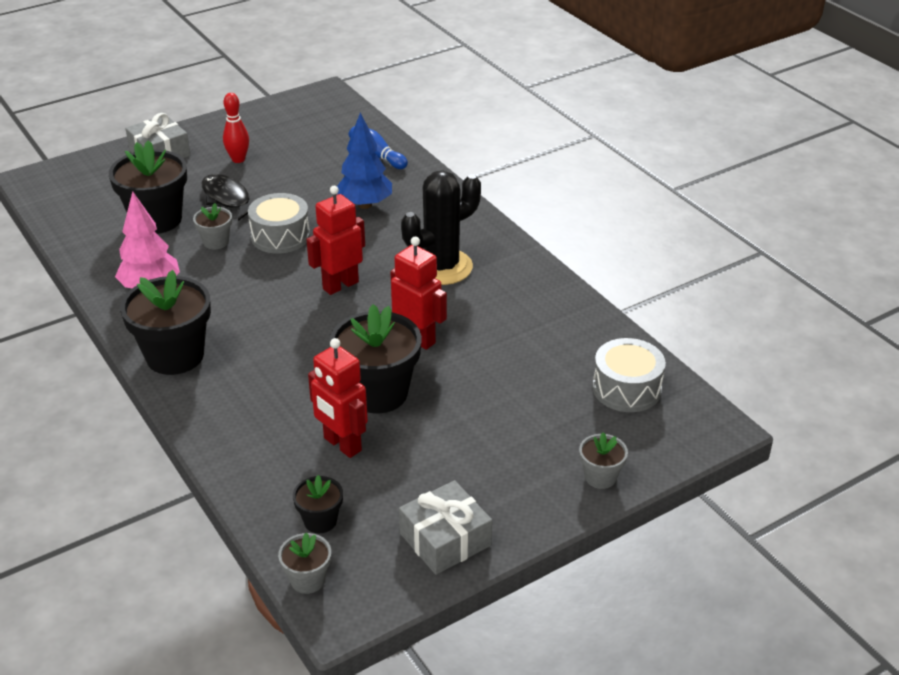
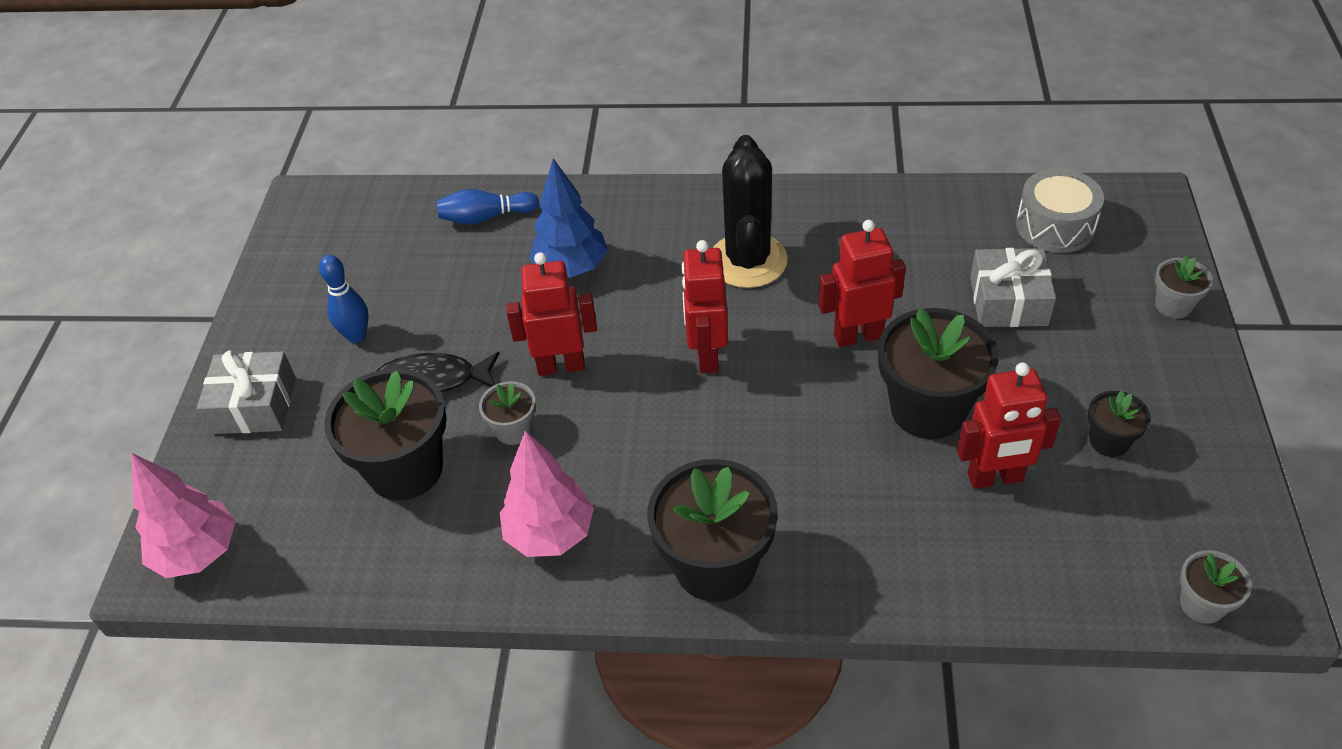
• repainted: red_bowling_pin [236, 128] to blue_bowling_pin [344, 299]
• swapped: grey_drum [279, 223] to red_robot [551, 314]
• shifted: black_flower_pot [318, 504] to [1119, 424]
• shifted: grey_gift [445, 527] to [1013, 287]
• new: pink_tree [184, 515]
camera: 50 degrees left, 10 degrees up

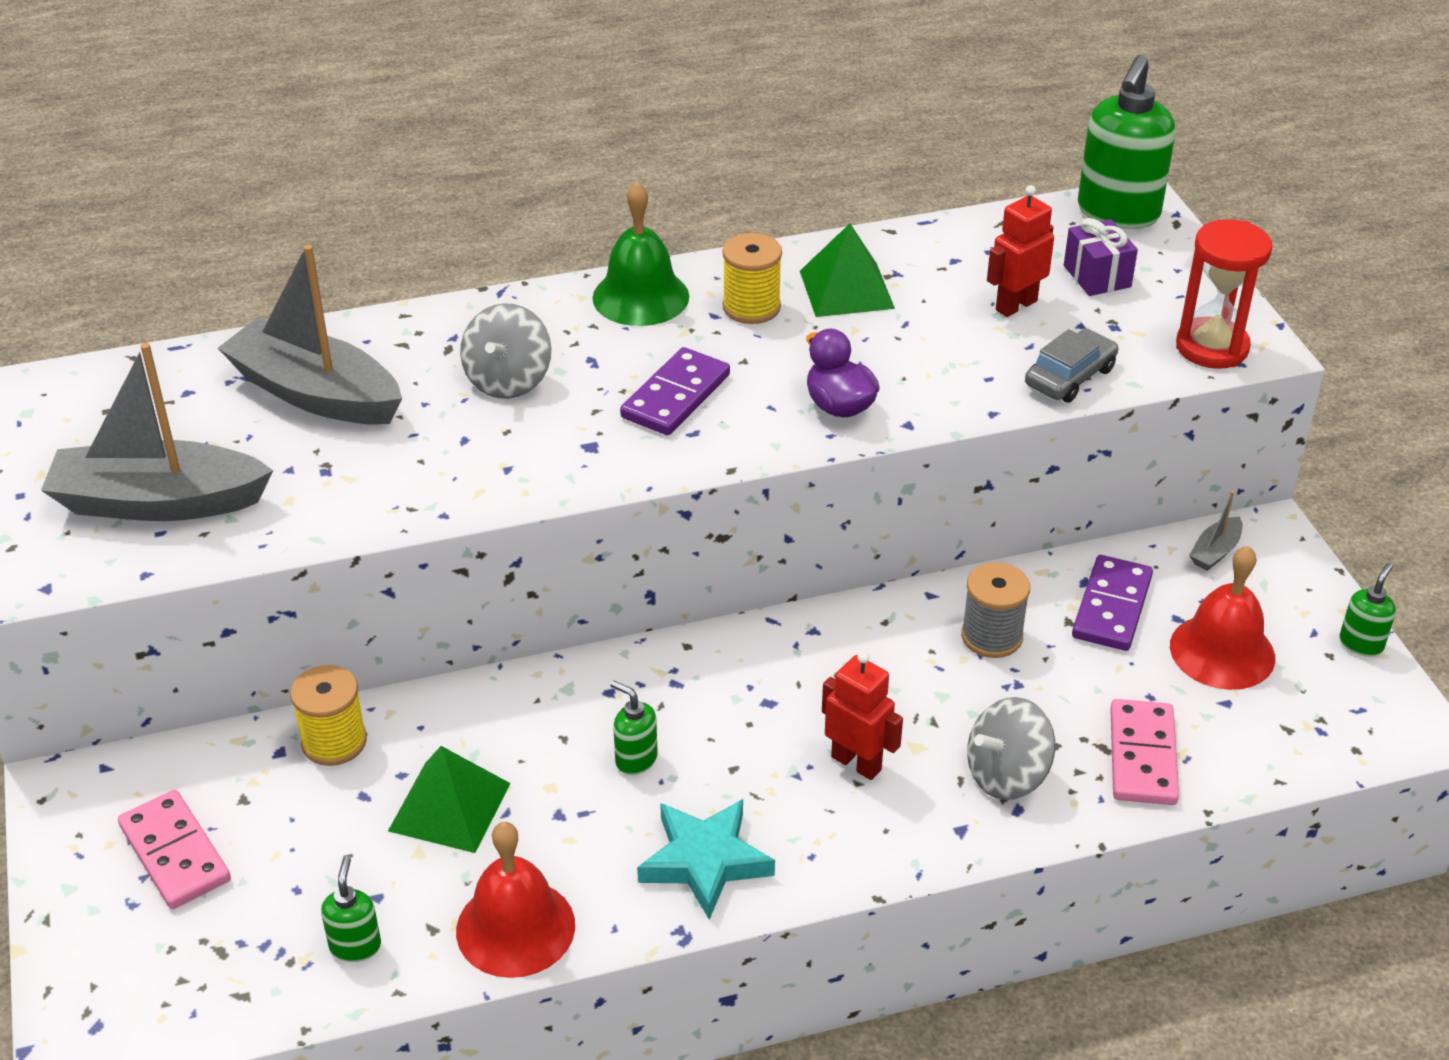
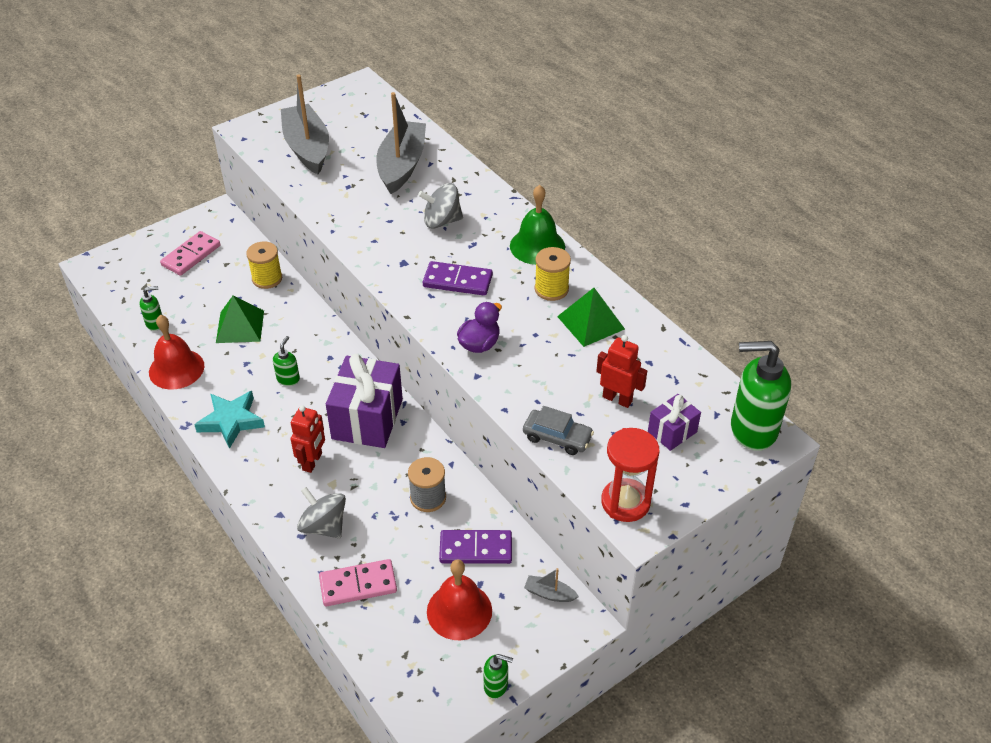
• new: purple_gift [364, 401]
camera: 70 degrees right, 5 degrees up

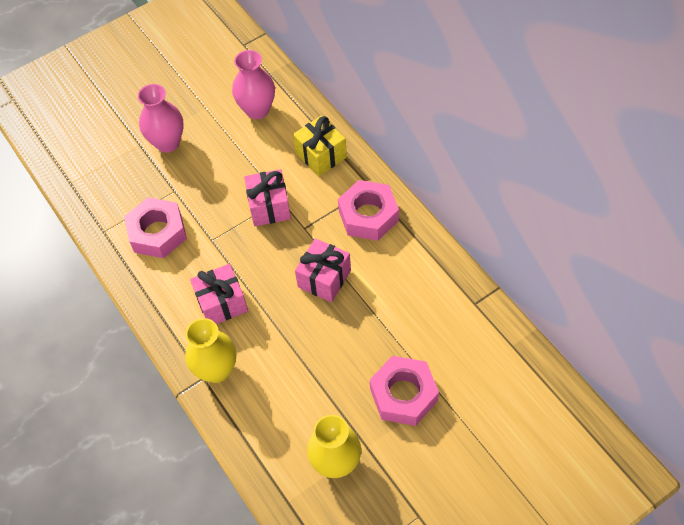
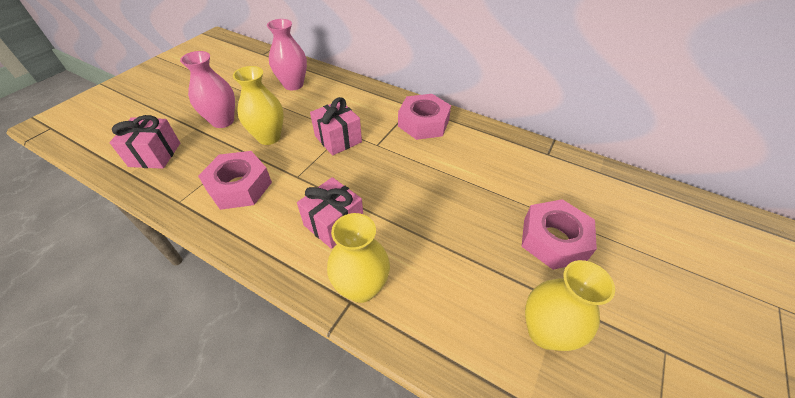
• gone: yellow_gift [320, 145]
• shifted: pink_gift [323, 270] to [145, 142]
• new: yellow_vase [258, 105]
camera: 30 degrees left, 10 degrees down

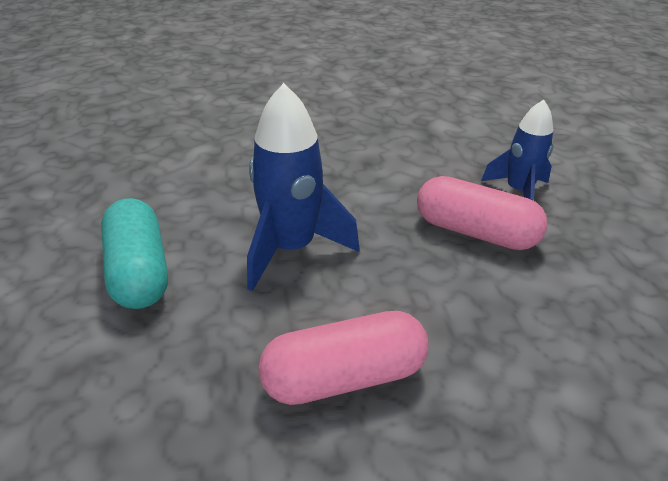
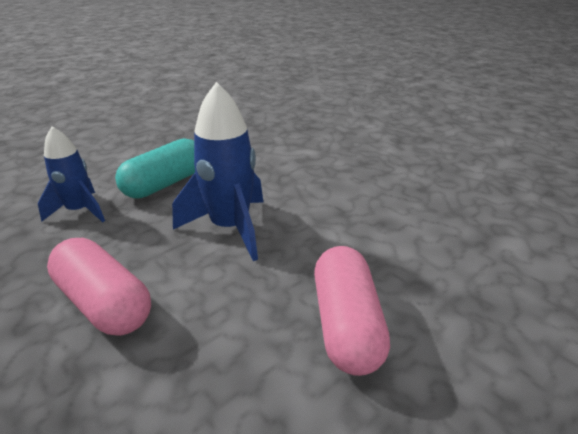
• shifted: blue_rocket [517, 150] to [71, 174]
camera: 60 degrees right, 5 degrees down

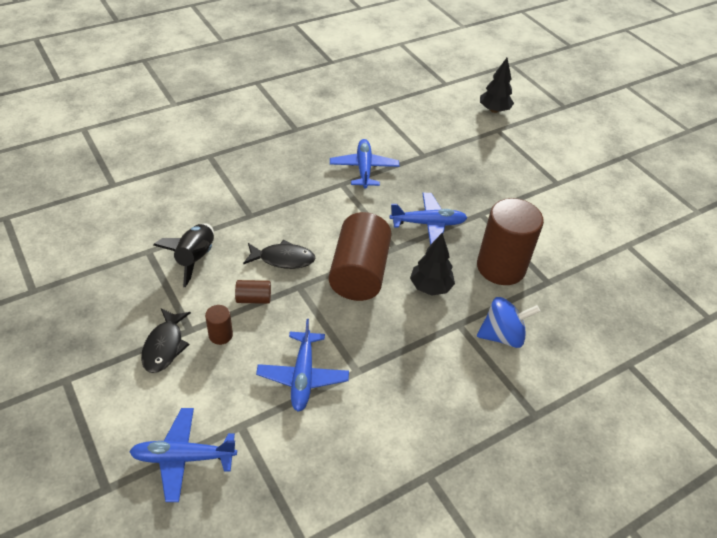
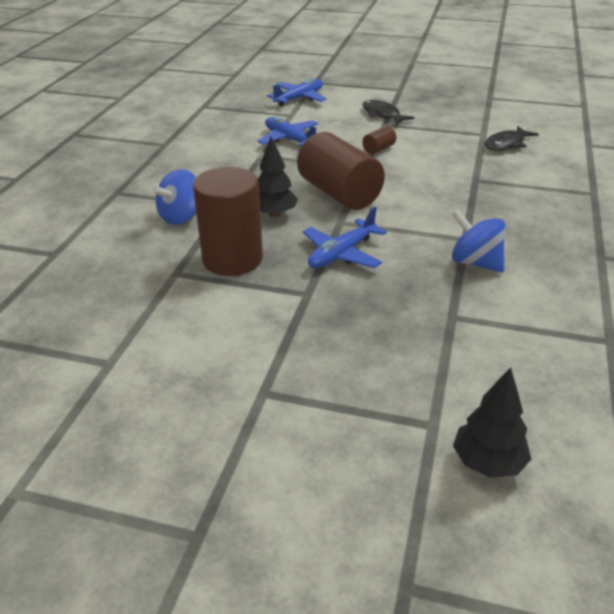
• swapped: blue_plane [364, 164] to blue_spinning_top [478, 241]
• gone: black_rocket [183, 255]
• shifted: black_fish [279, 254] to [511, 138]
• gone: brown_cylinder [219, 325]
camera: 140 degrees right, 10 degrees down

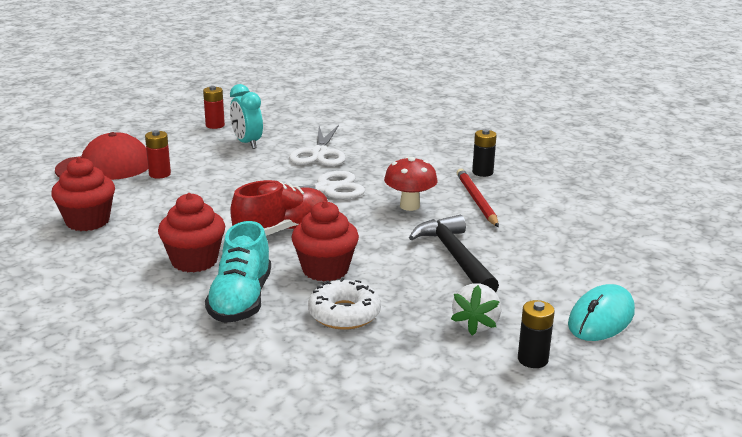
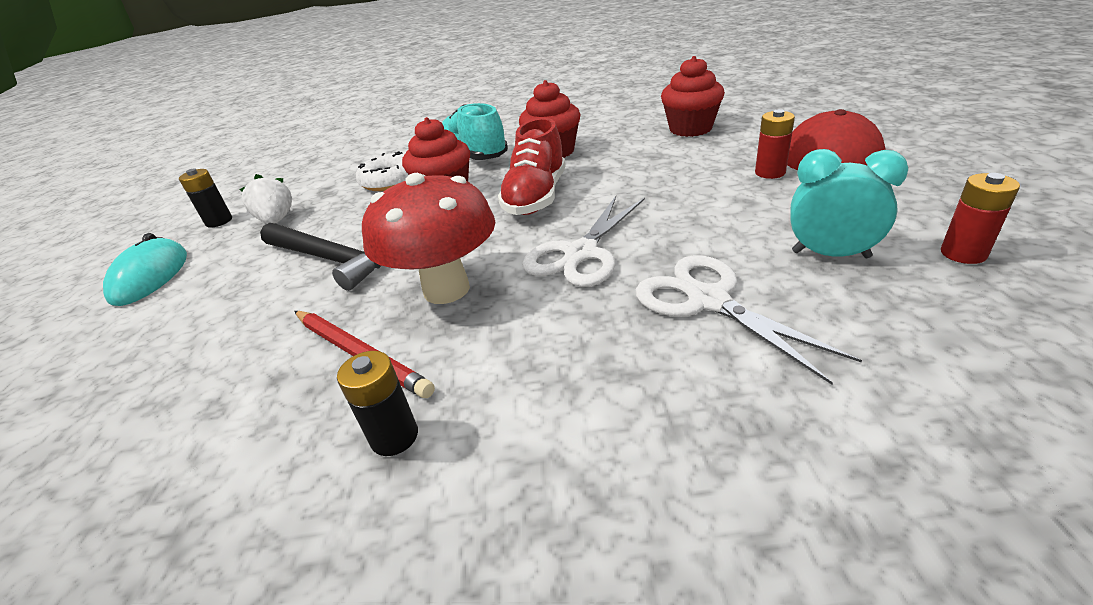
• scaled: red_mushroom [410, 184] = [429, 238] x1.51
camera: 145 degrees right, 10 degrees up

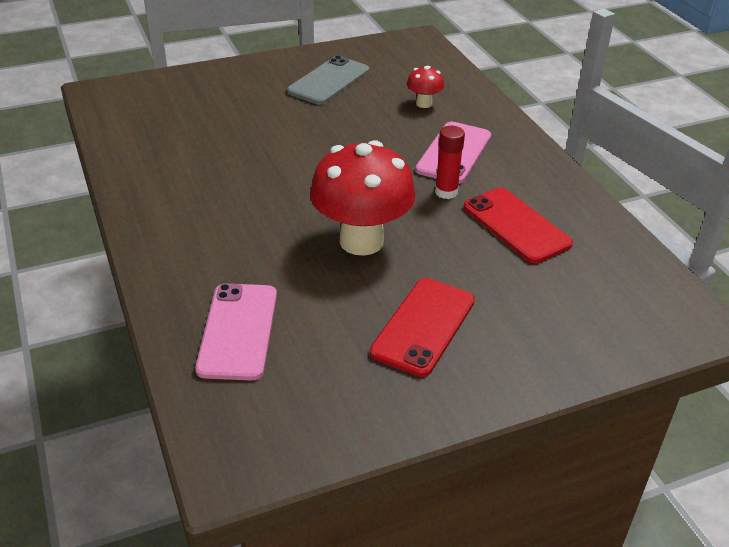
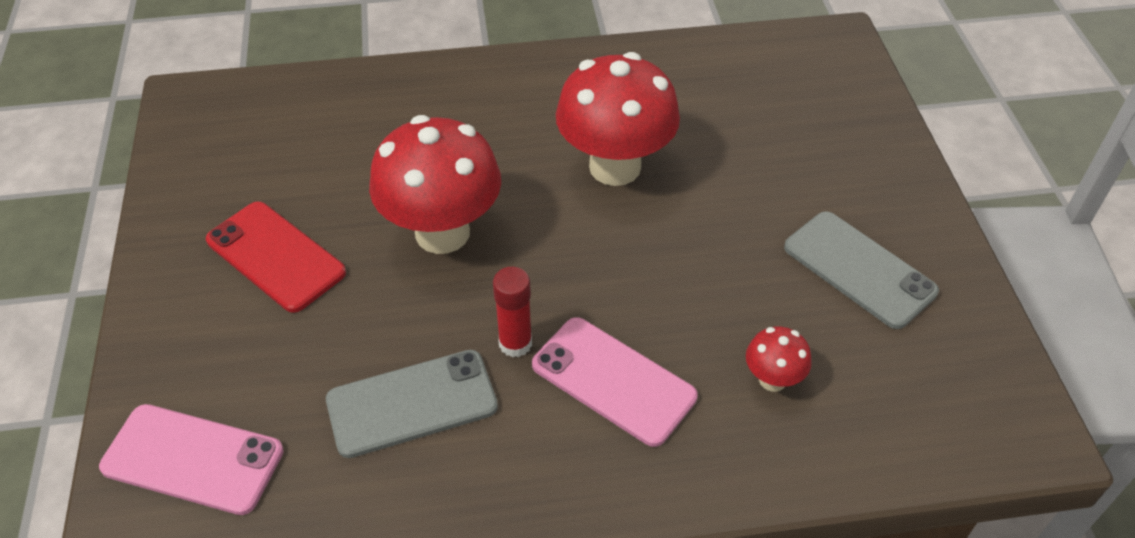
• repainted: red_phone [518, 225] to grey_phone [412, 404]
• shifted: pink_phone [236, 332] to [191, 459]
• new: red_mushroom [618, 119]
camera: 105 degrees right, 10 degrees up

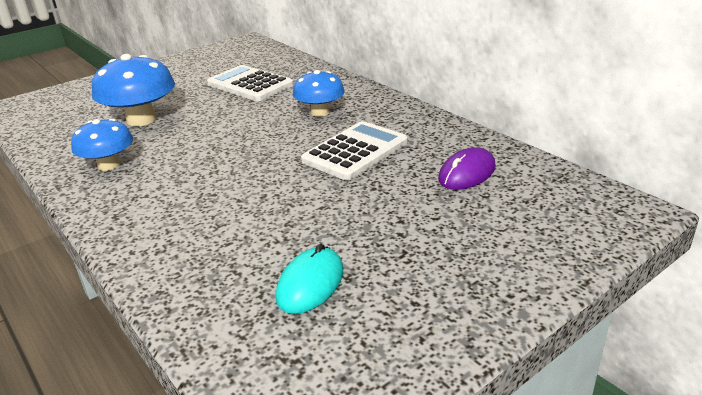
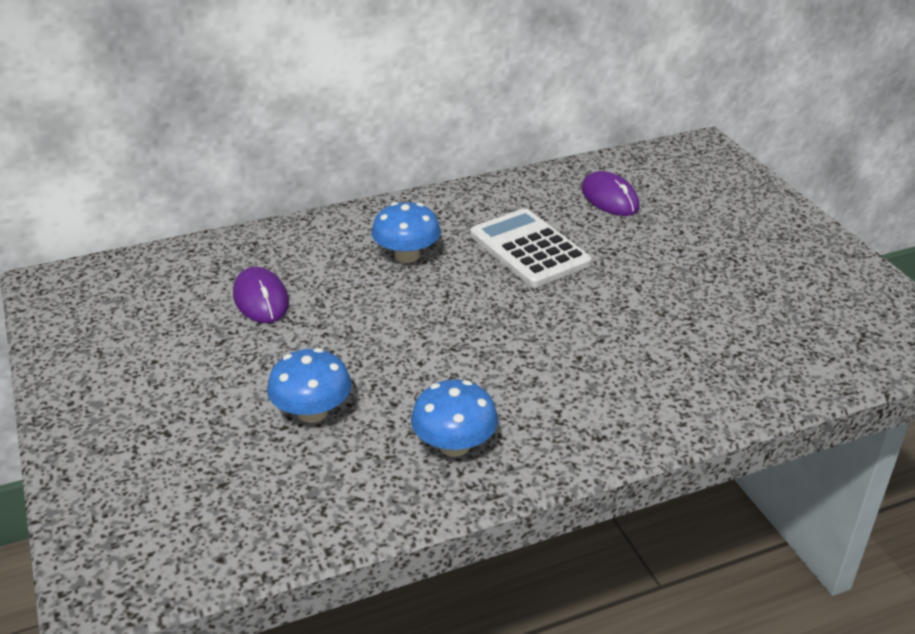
• scaled: blue_mushroom [133, 90] = [309, 385] x0.65
• swapped: white_calculator [250, 83] to purple_mouse [261, 295]
• gone: turquoise_mouse [309, 279]
camera: 75 degrees left, 5 degrees up

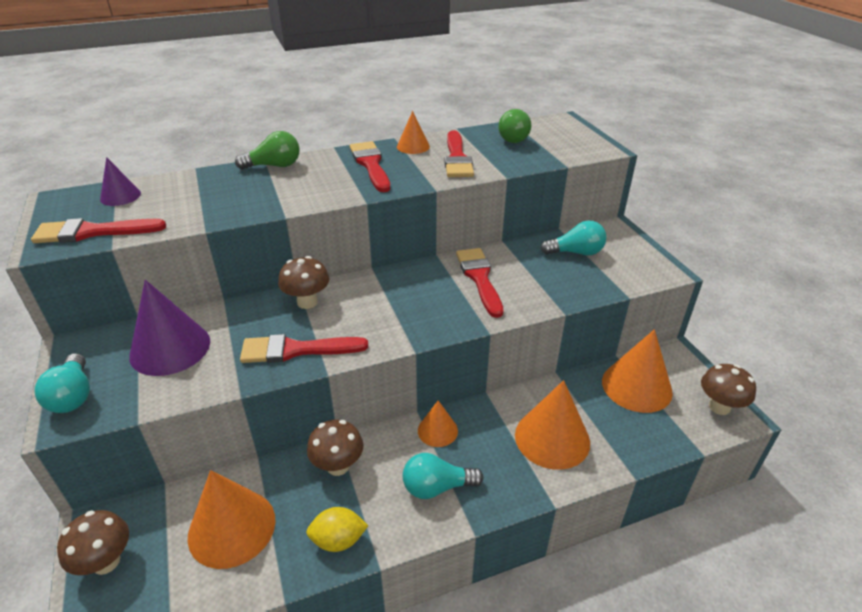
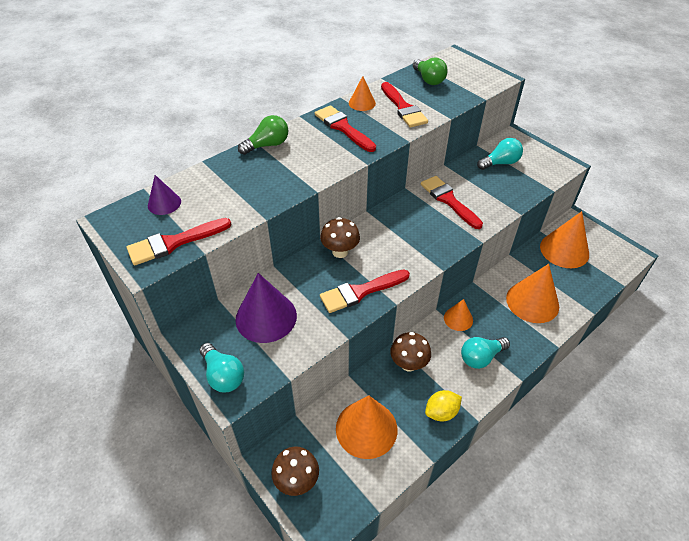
• gone: brown_mushroom [728, 389]
camera: 20 degrees left, 10 degrees up

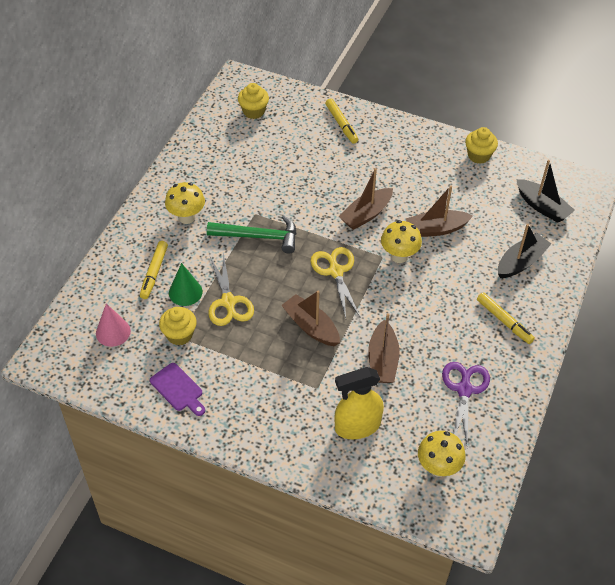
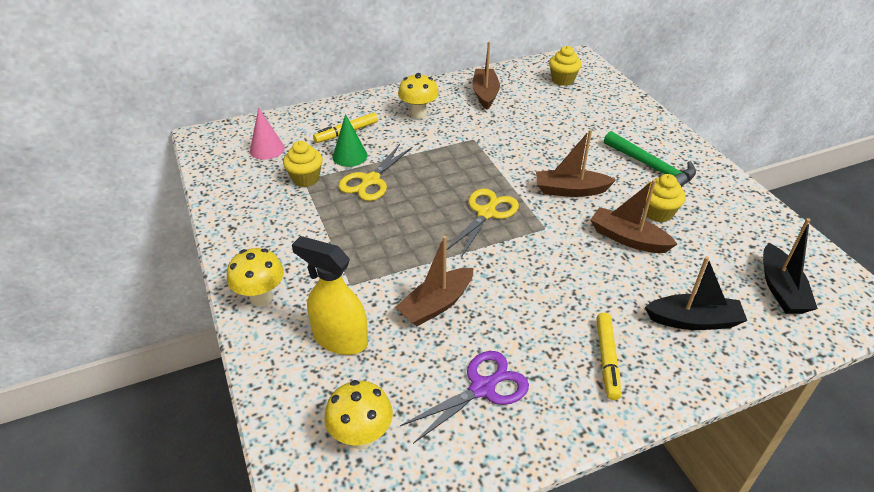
• gone: yellow_marker [341, 121]
• shifted: yellow_cupcake [481, 145] to [665, 198]
• shifted: green_hammer [251, 234] to [650, 159]
• shifted: yellow_mushroom [401, 241] to [255, 277]
• shifted: brown_boat [310, 318] to [486, 76]
• gone: purple_cutting_board [177, 389]
camera: 45 degrees right, 10 degrees down

